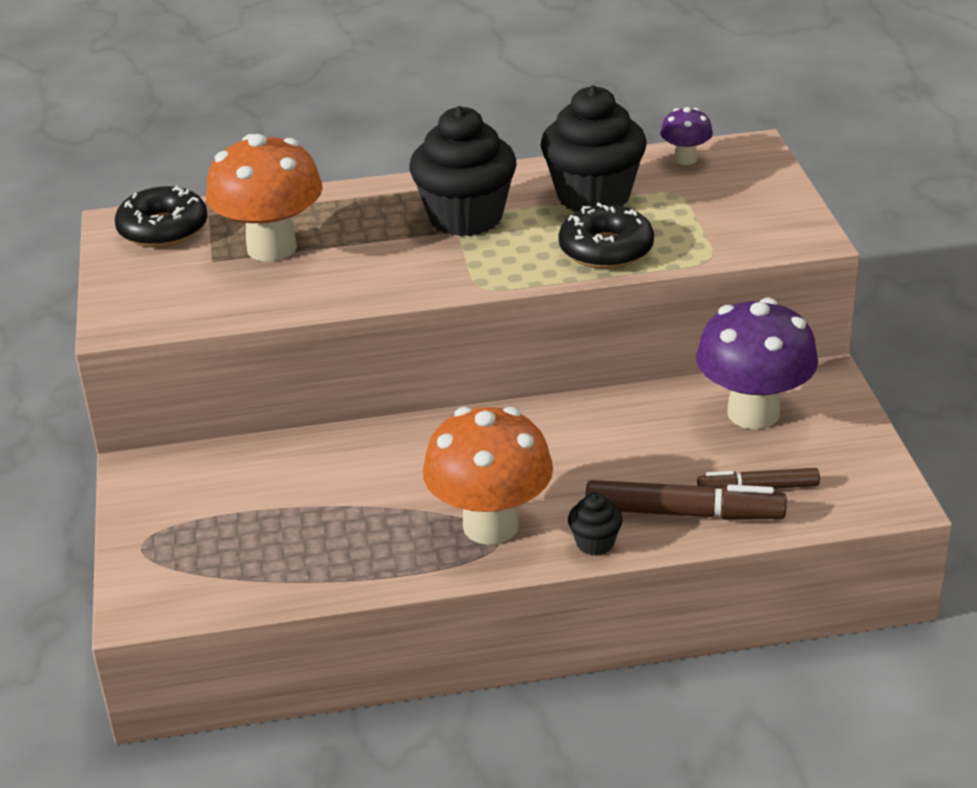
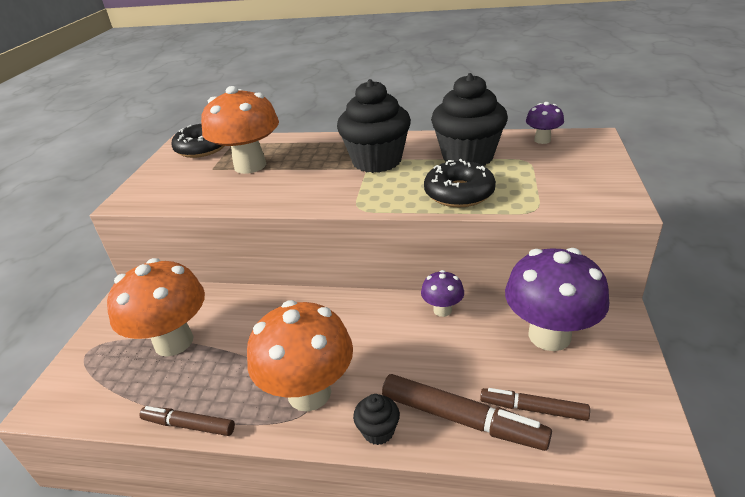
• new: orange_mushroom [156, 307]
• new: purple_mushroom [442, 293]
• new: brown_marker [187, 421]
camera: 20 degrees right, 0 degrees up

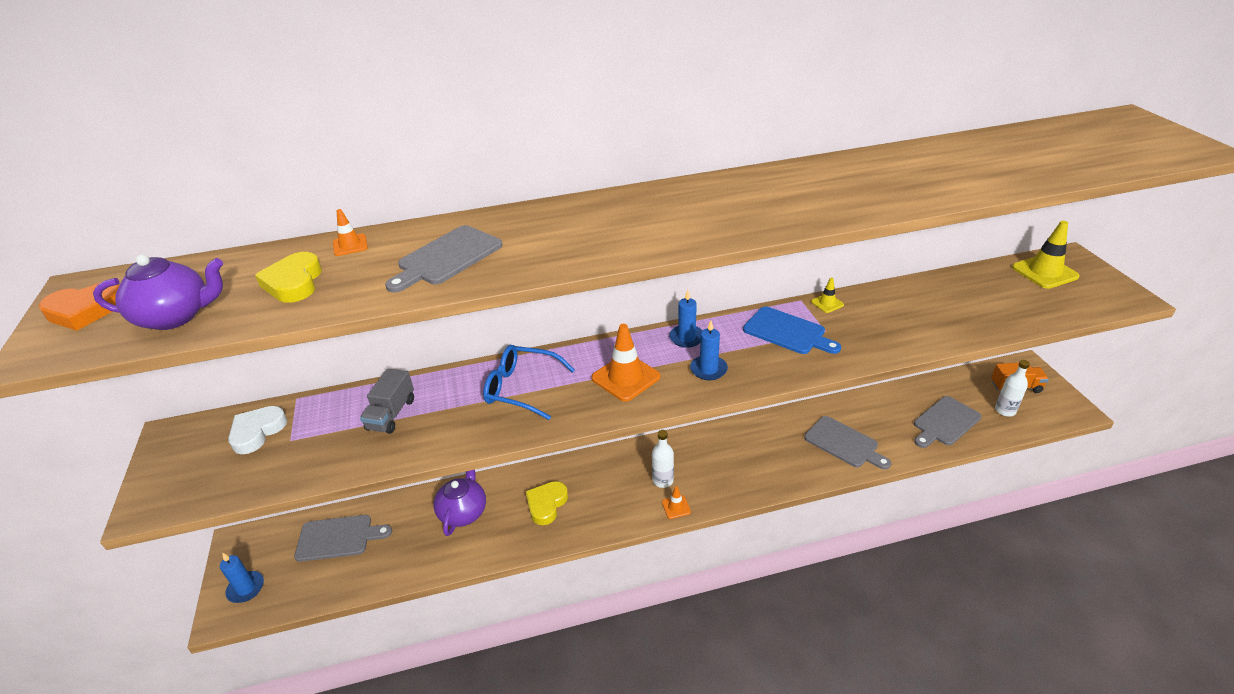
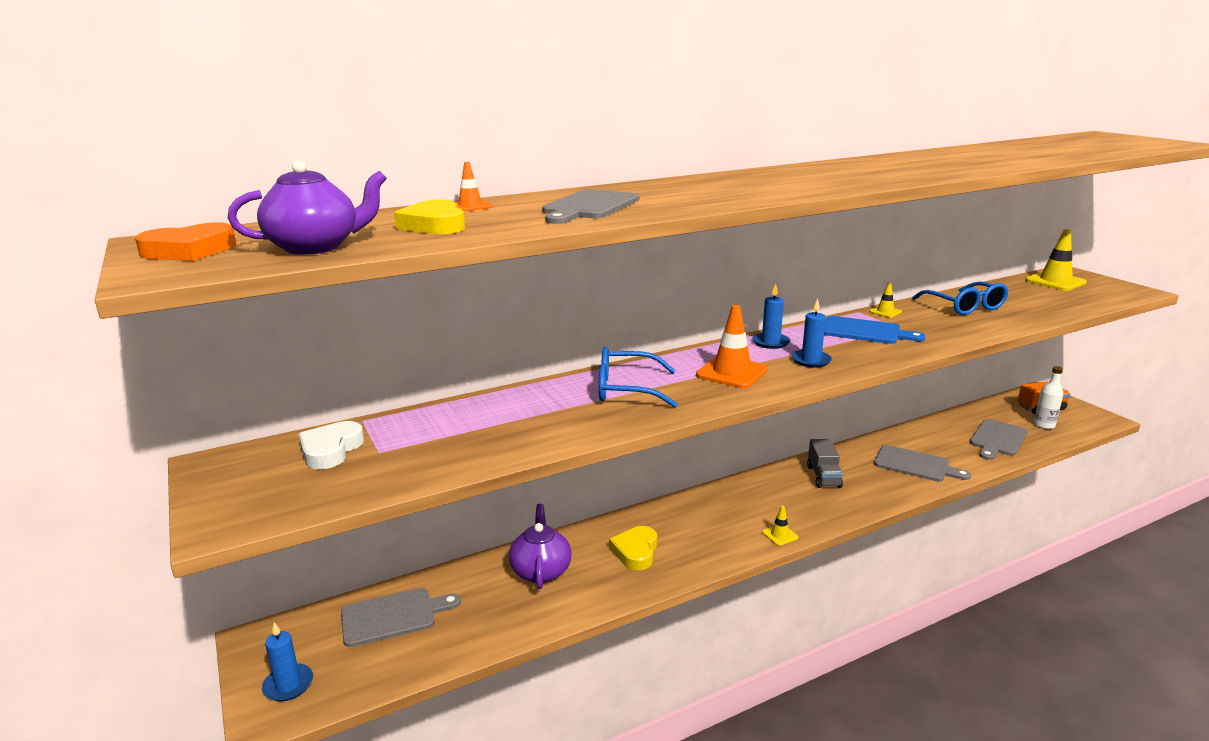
• shifted: grey_truck [387, 401] to [825, 463]
• gone: white_bottle [663, 459]
• repainted: orange_traffic_cone [676, 502] to yellow_traffic_cone [780, 526]
• new: blue_glasses [960, 298]
camera: 15 degrees left, 15 degrees down

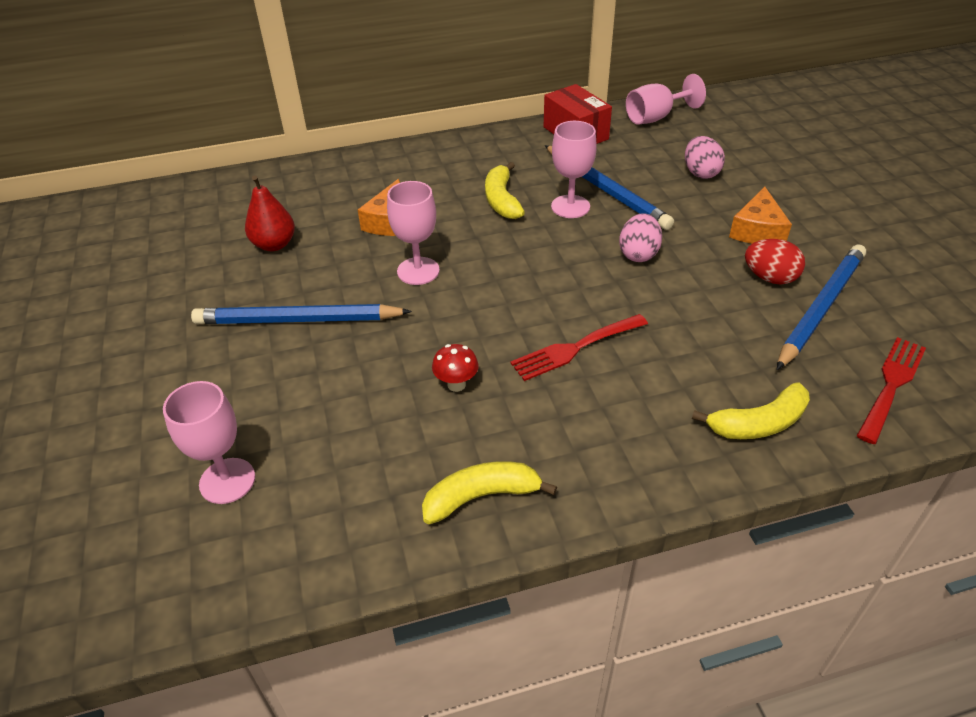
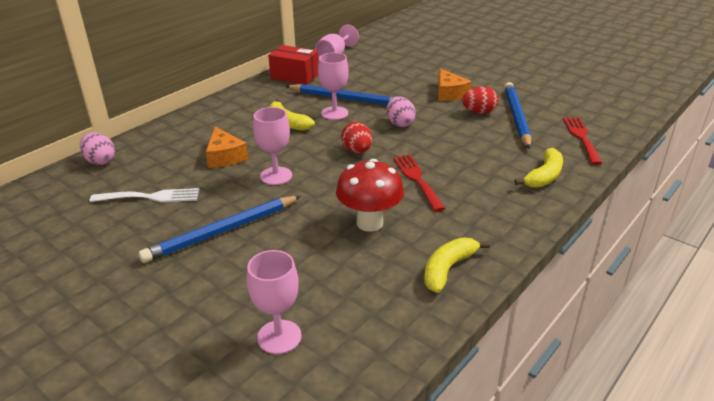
• shifted: pink_egg [705, 157] to [97, 148]
• swapped: red_pear [270, 213] to white_fork [144, 195]
• rotated: red_fork [579, 347] = [419, 183] 135 degrees clockwise
• scaled: red_mushroom [455, 368] = [370, 195] x2.00
• new: red_egg [356, 137]
camera: 35 degrees left, 10 degrees down

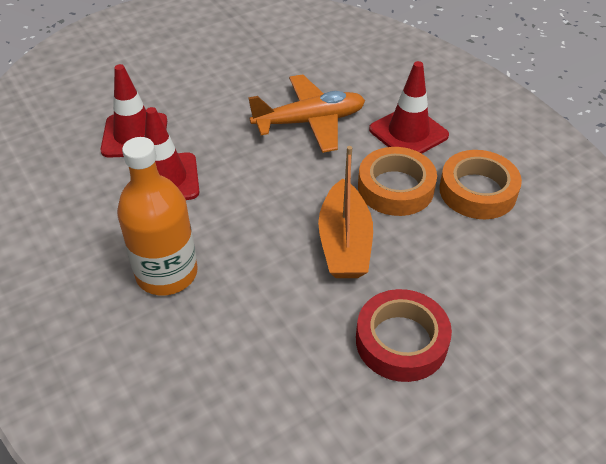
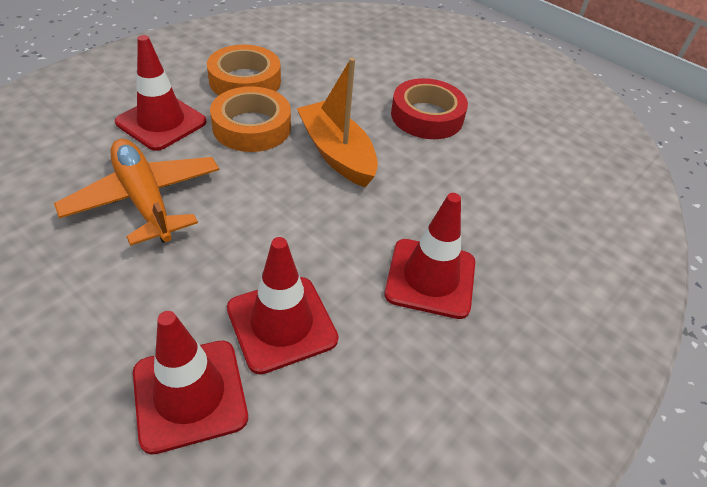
• swapped: orange_bottle [157, 216] to red_traffic_cone [429, 256]
• rotated: orange_boat [345, 212] = [337, 122] 105 degrees counterclockwise
camera: 110 degrees left, 0 degrees up

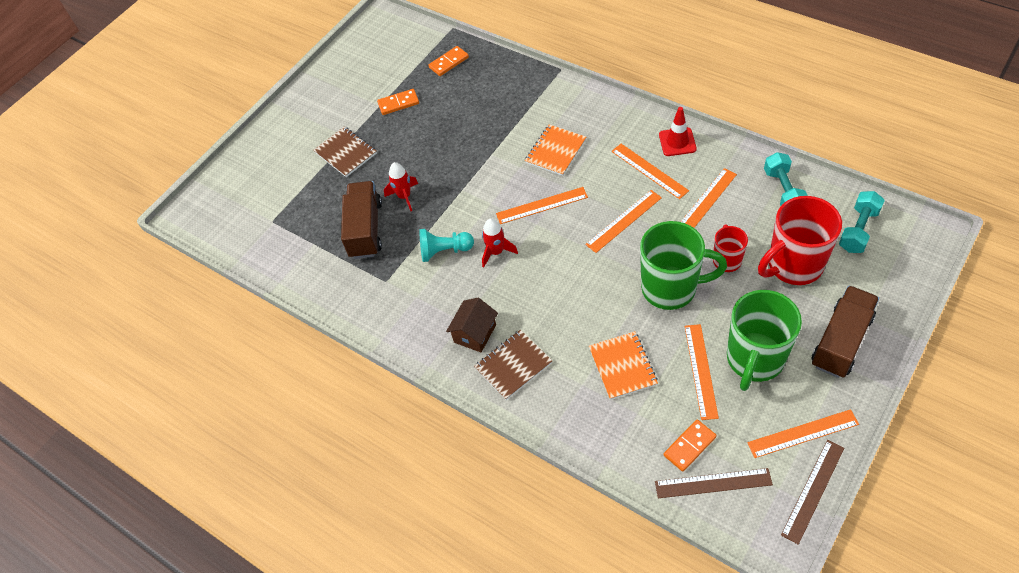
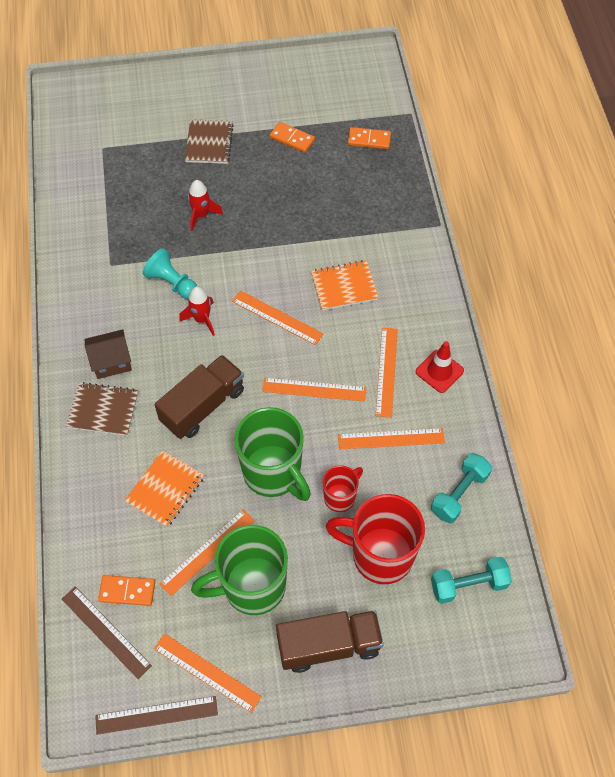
• shifted: brown_truck [361, 220] to [199, 397]
camera: 40 degrees right, 5 degrees up

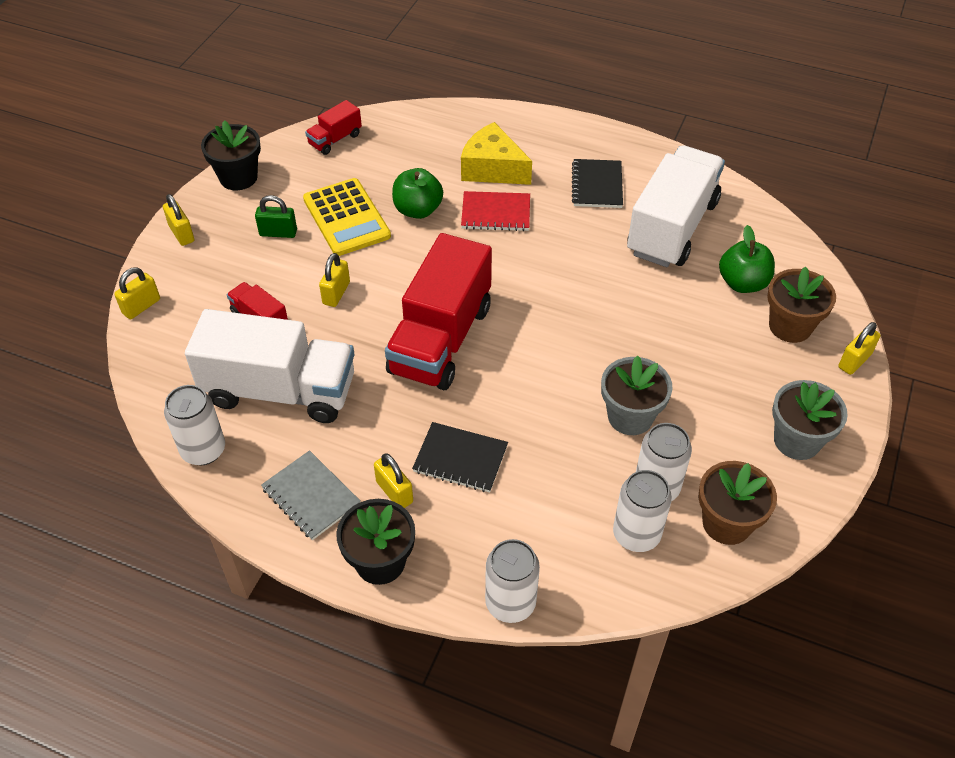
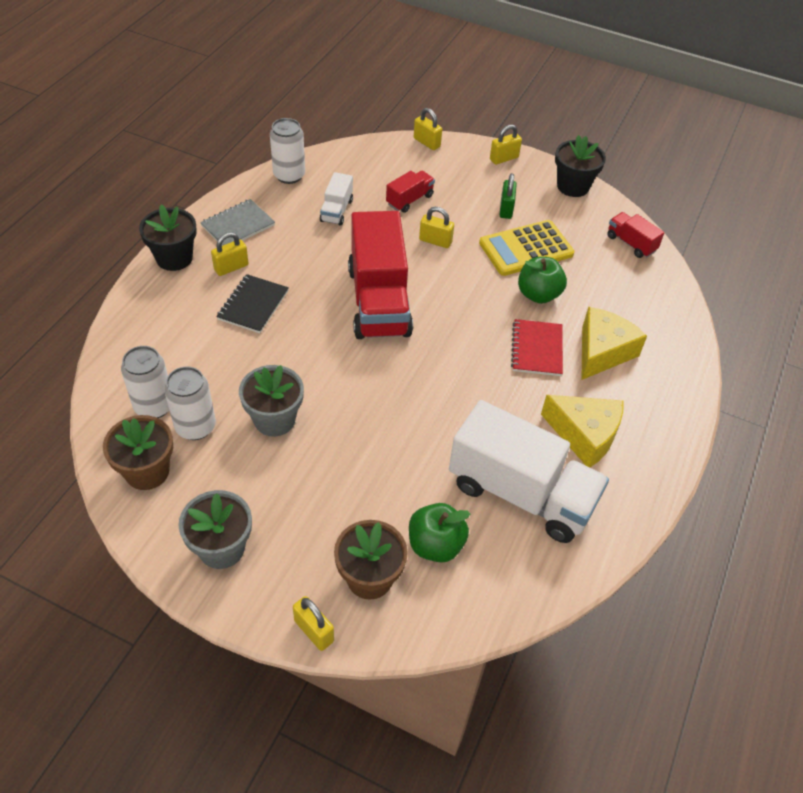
• swapped: black_notebook [597, 183] to yellow_cheese [582, 431]
• rotated: red_truck [438, 311] = [380, 275] 120 degrees counterclockwise
• scaled: white_truck [269, 366] = [336, 199] x0.45
• gone: white_can [512, 581]
camera: 90 degrees right, 0 degrees up

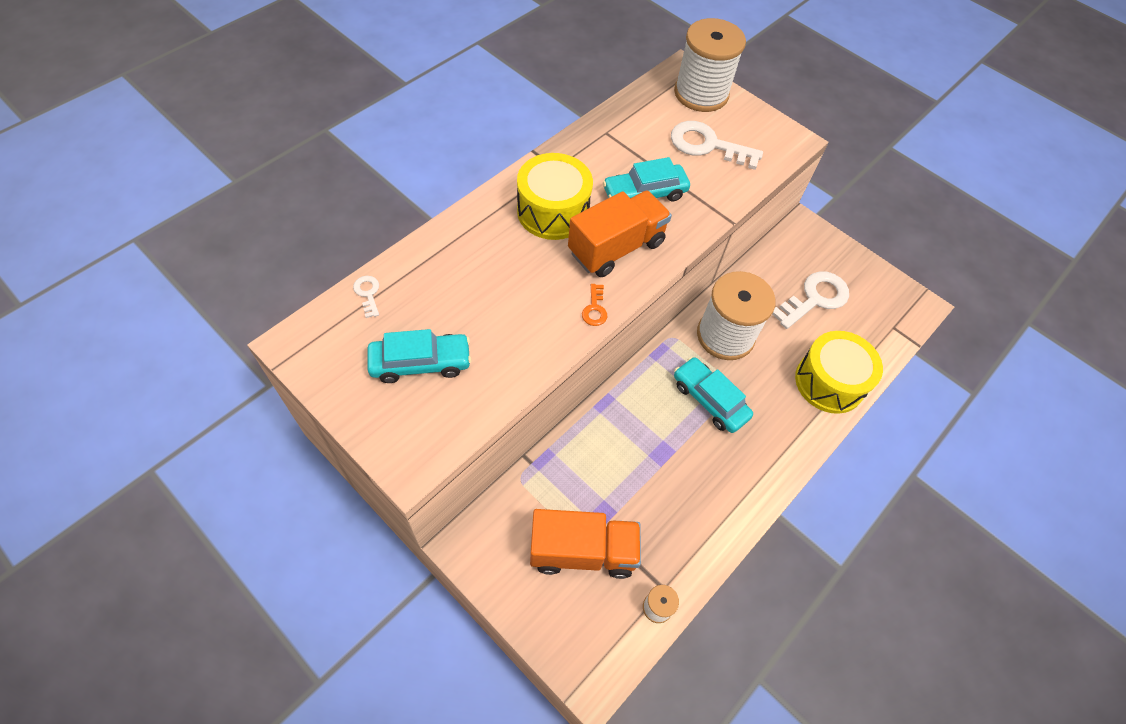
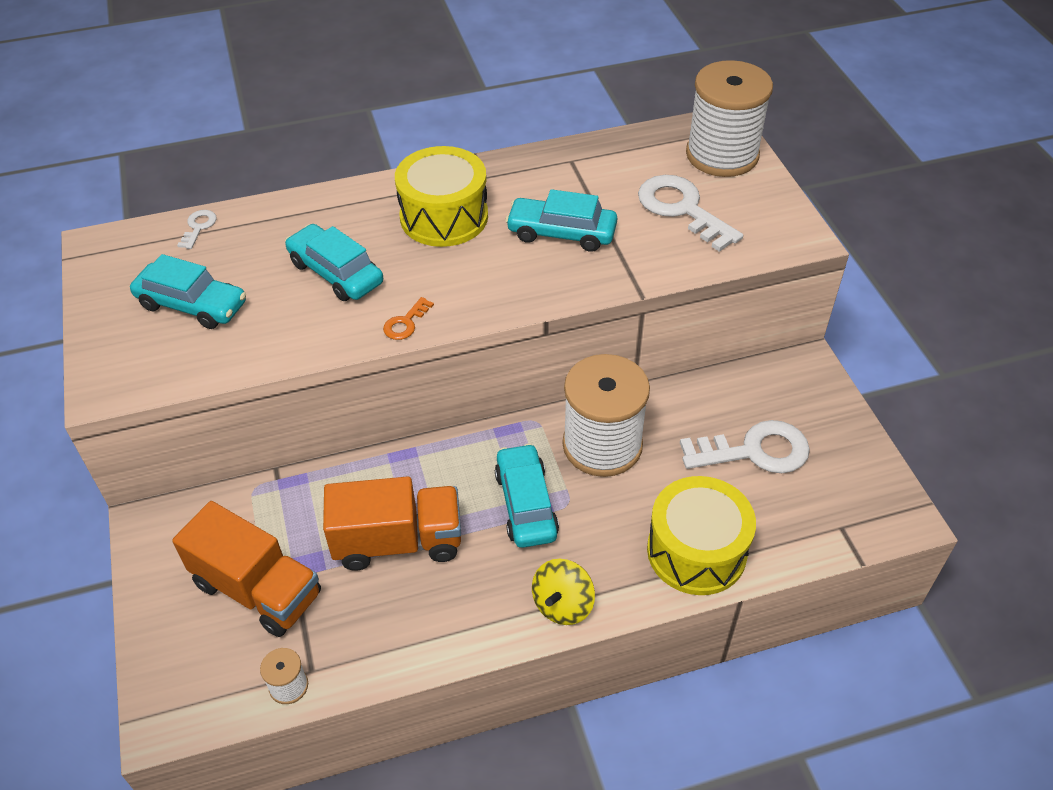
• shifted: orange_truck [620, 234] to [392, 523]
• new: turquoise_car [334, 262]
• new: yellow_spinning_top [563, 592]
camera: 35 degrees right, 10 degrees down

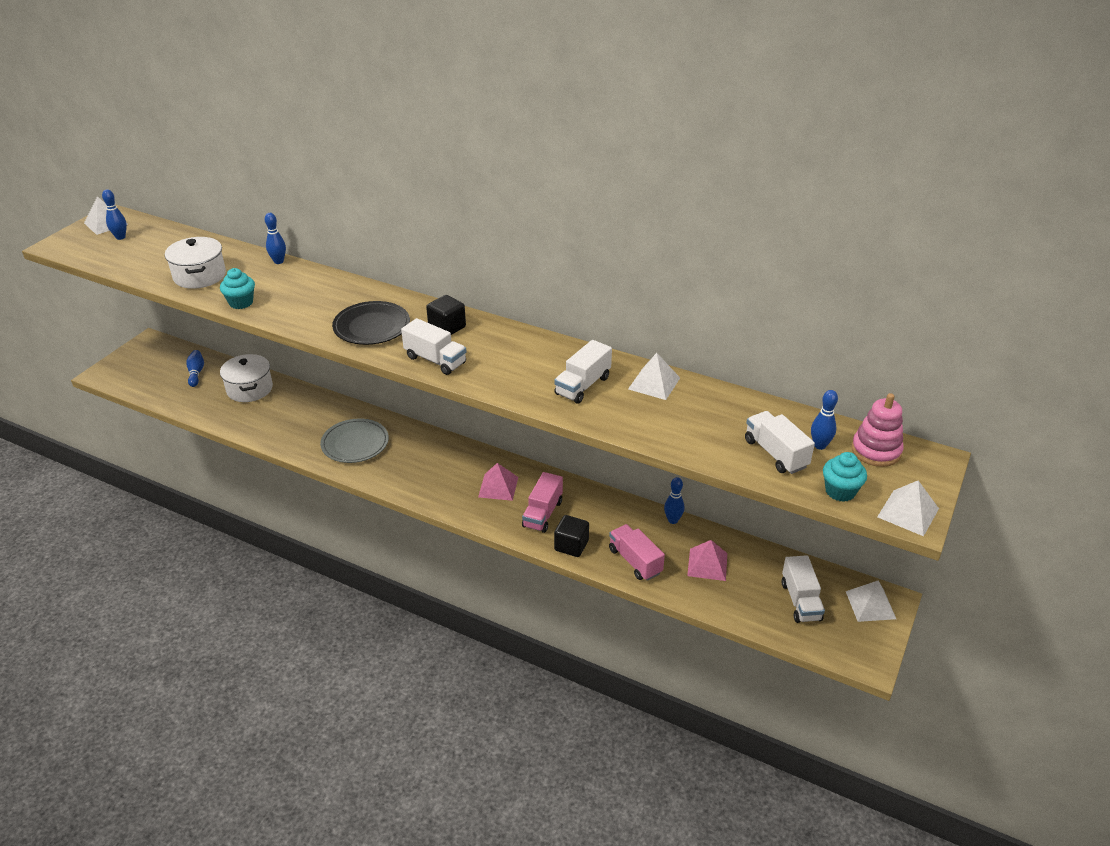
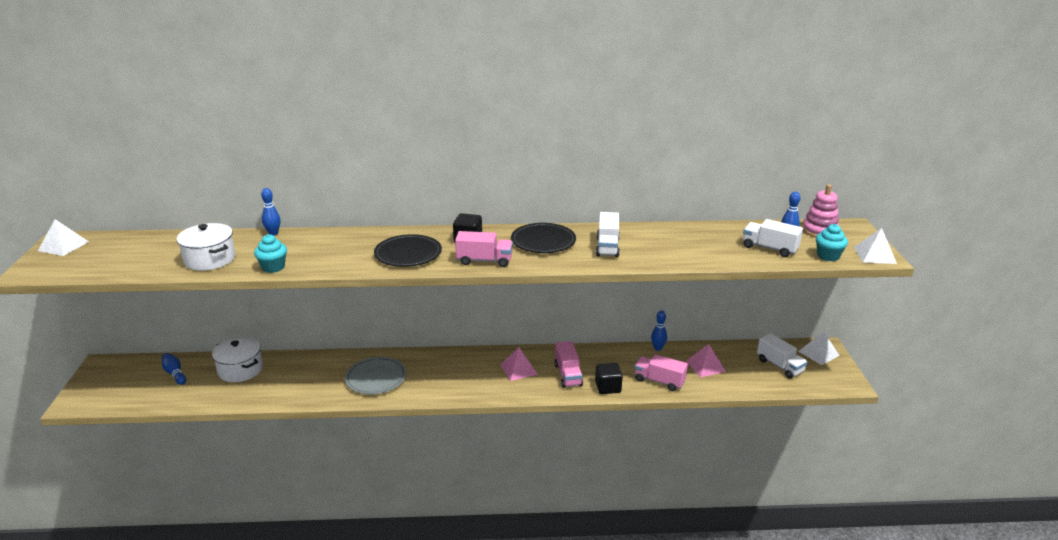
• gone: blue_bowling_pin [114, 214]
• repainted: white_truck [433, 346] to pink_truck [484, 249]
• gone: white_pyramid [654, 376]
• new: black_plate [543, 238]
camera: 30 degrees left, 10 degrees down

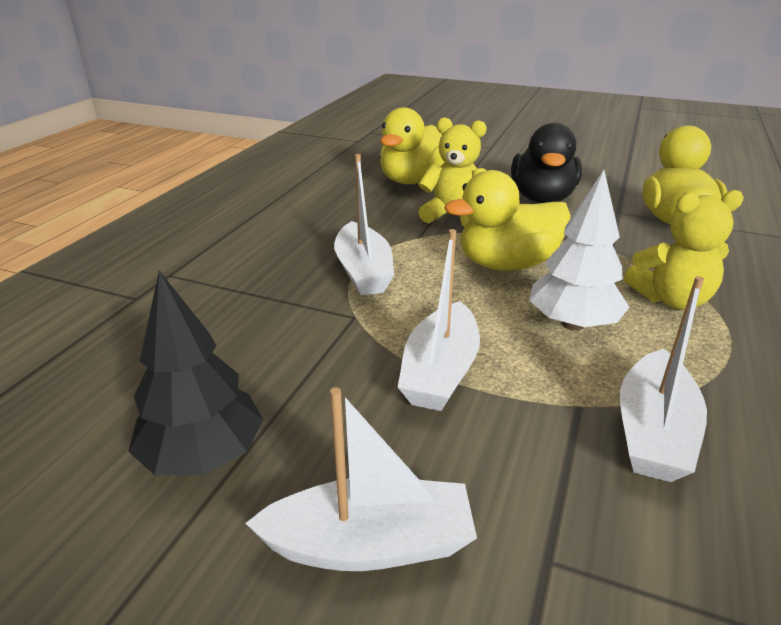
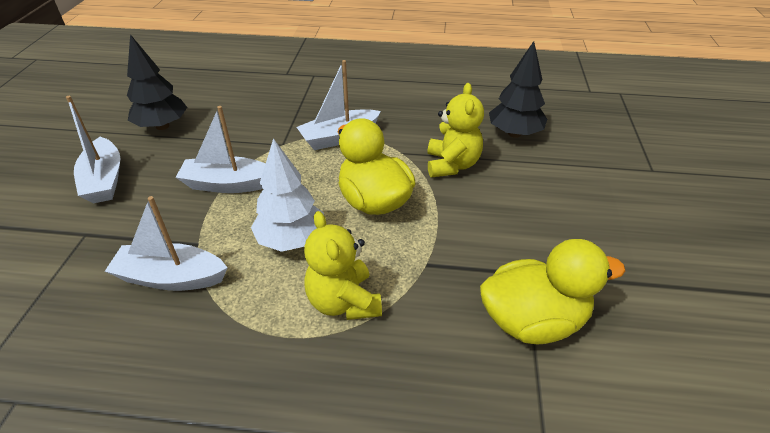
• swapped: yellow_duck [412, 145] to black_tree [518, 89]
• gone: black_duck [546, 163]
camera: 75 degrees right, 10 degrees up

